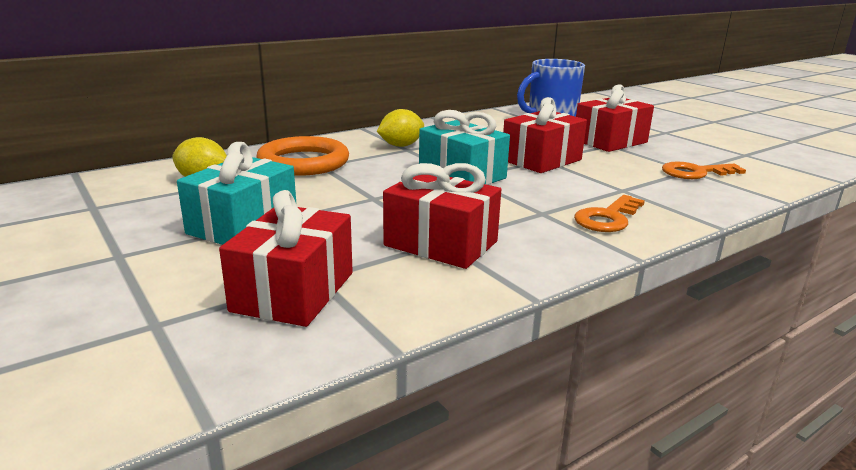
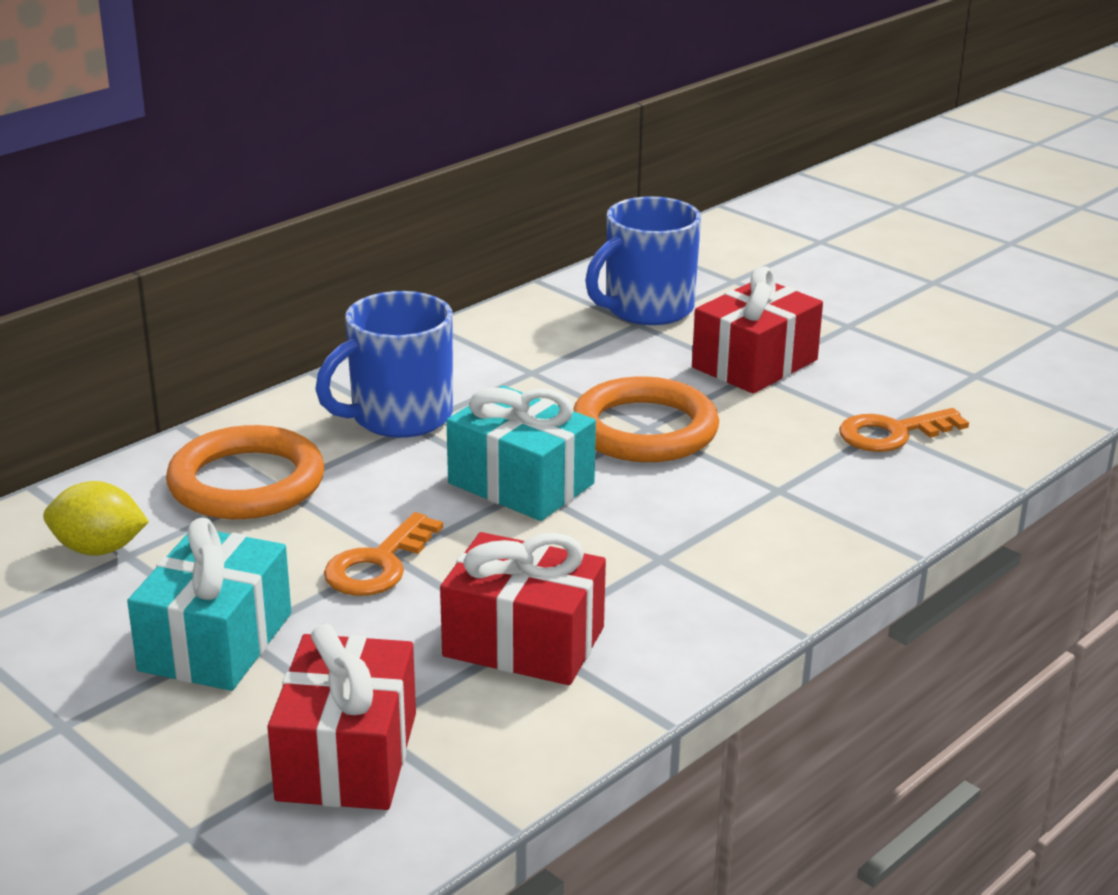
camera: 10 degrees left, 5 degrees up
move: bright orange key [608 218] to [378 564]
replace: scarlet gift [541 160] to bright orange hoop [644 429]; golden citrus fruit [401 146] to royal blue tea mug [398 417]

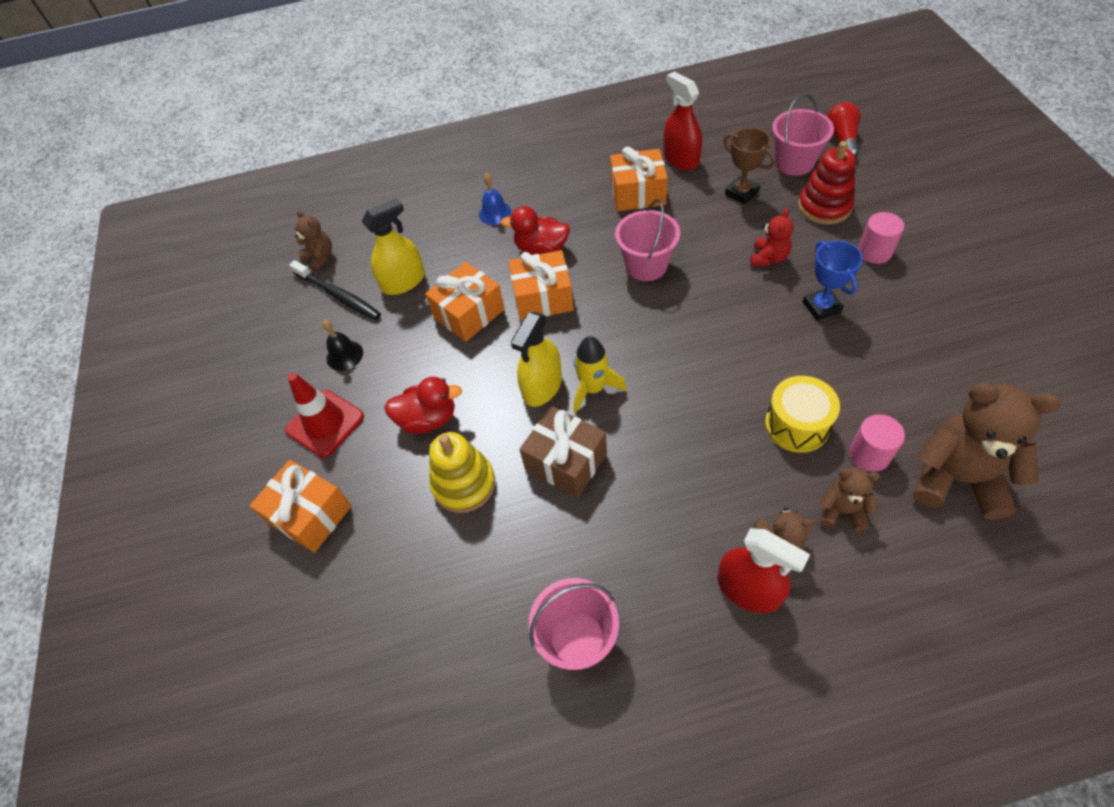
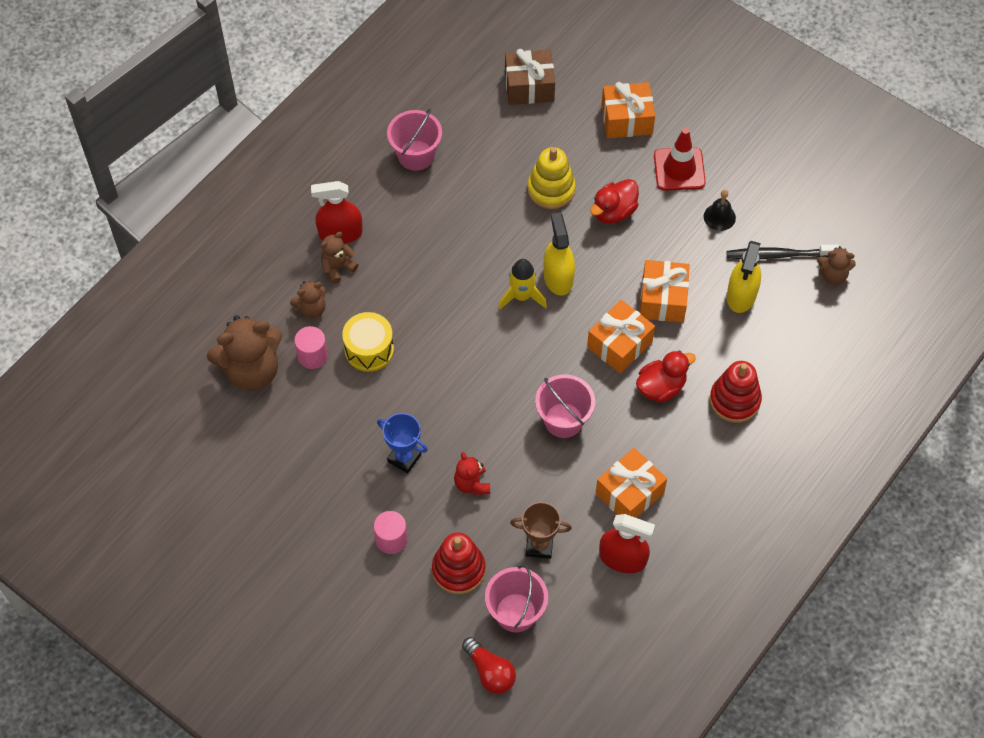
camera: 135 degrees right, 5 degrees up
move: brown gift [566 461] to [529 86]
replace: royal blue school bell [495 213] to scarlet stacking rings [734 400]

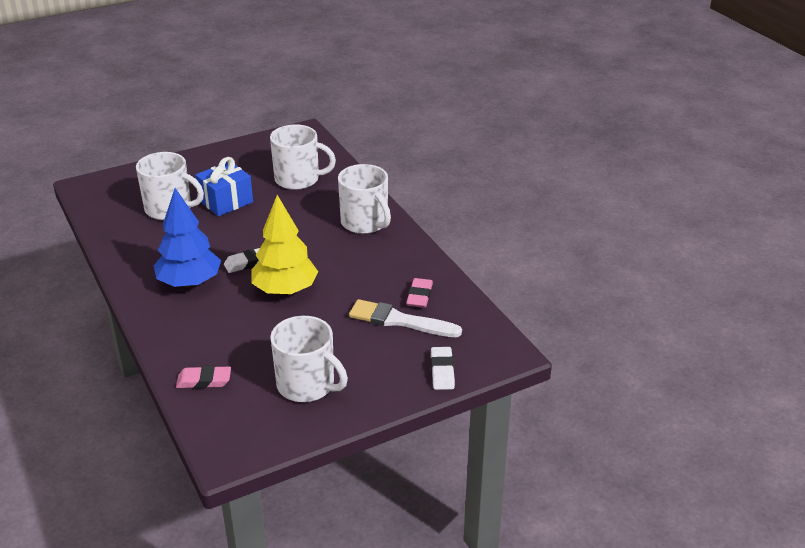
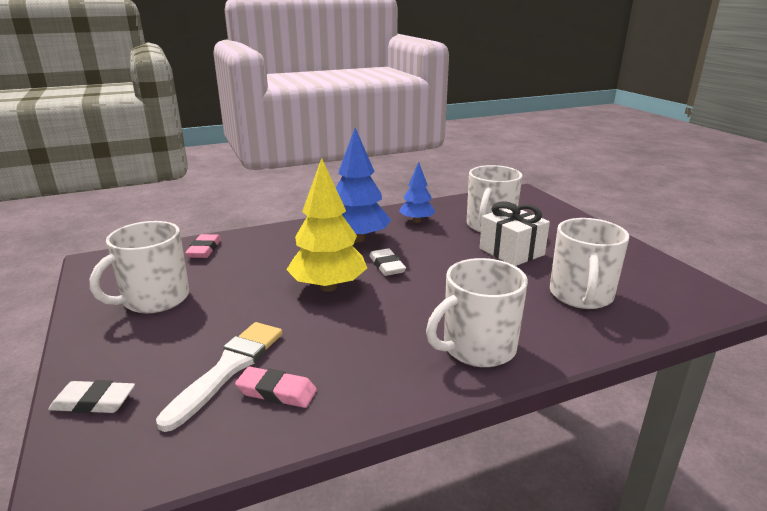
camera: 95 degrees right, 10 degrees down
insert: royal blue tree [417 221]
recolor: royal blue gift [226 201] to white gift [511 252]

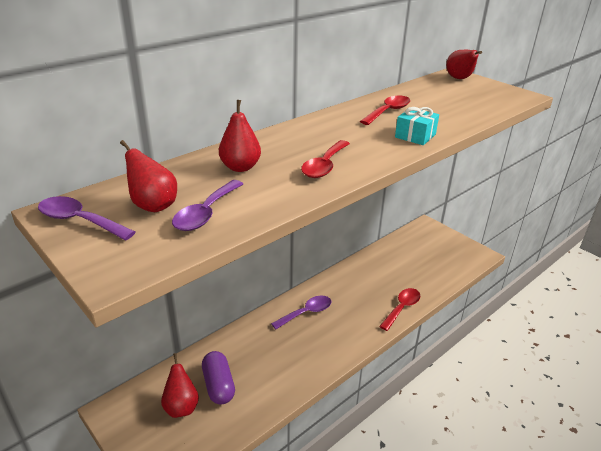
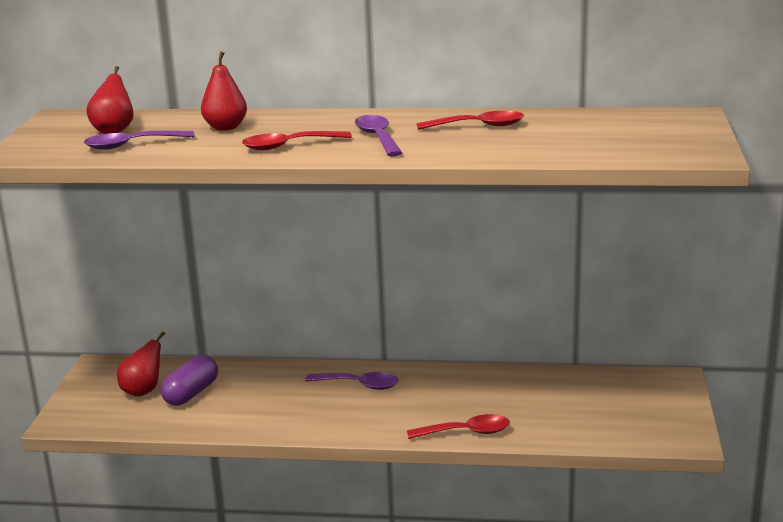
camera: 50 degrees right, 10 degrees down
delete: scarlet pear fruit [459 79]; turquoise gift [415 136]
move: royal purple tablespoon [79 221] to [377 137]

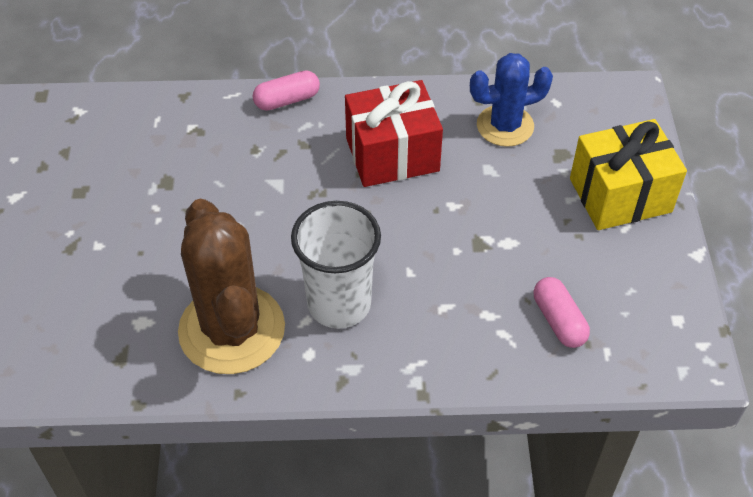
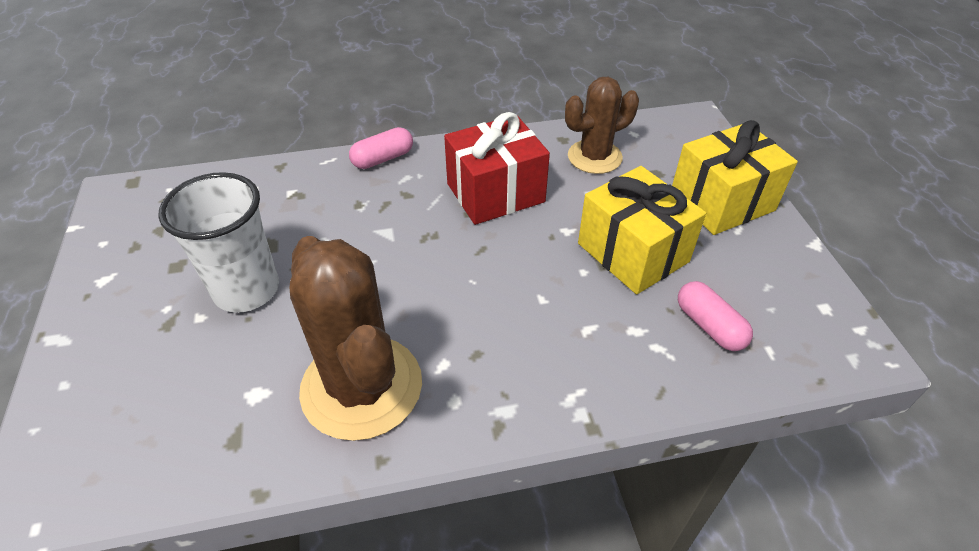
camera: 10 degrees left, 5 degrees down
insert: golden gift [633 252]
move: white tumbler [339 304] to [246 290]
recolor: royal blue saguaro cactus [505 126] to brown saguaro cactus [594 157]

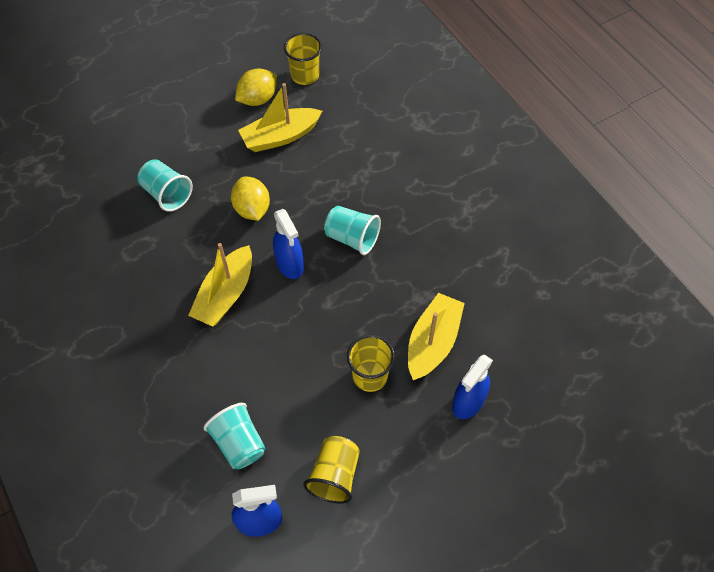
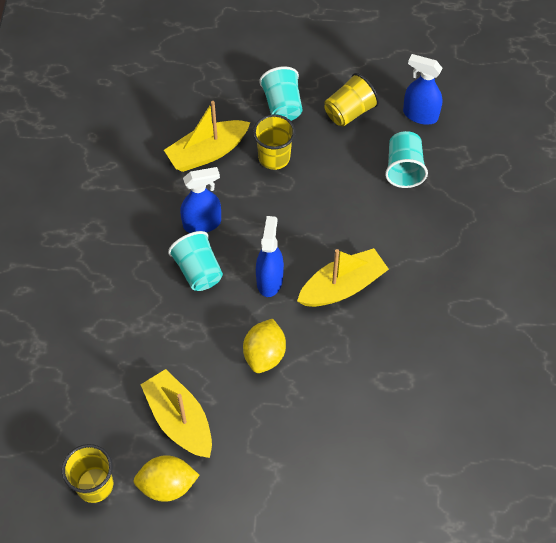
camera: 145 degrees left, 0 degrees up
move: turquoise tumbler [167 194] to [282 106]; royal blue spray bottle [468 402] to [202 223]
rotate: golden boat [280 136] = [180 420] 135 degrees counterclockwise

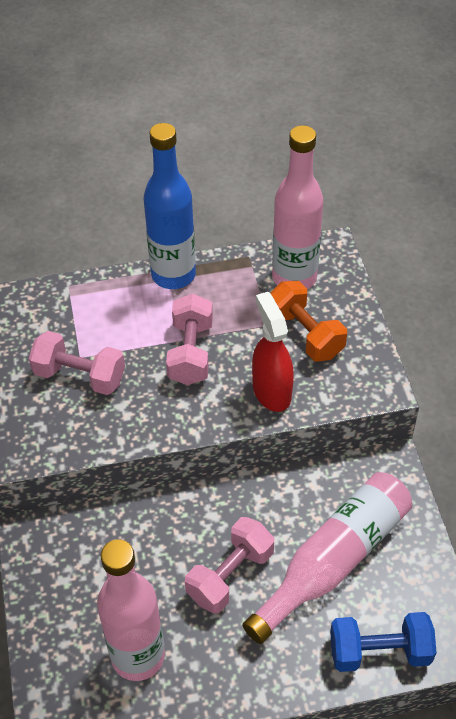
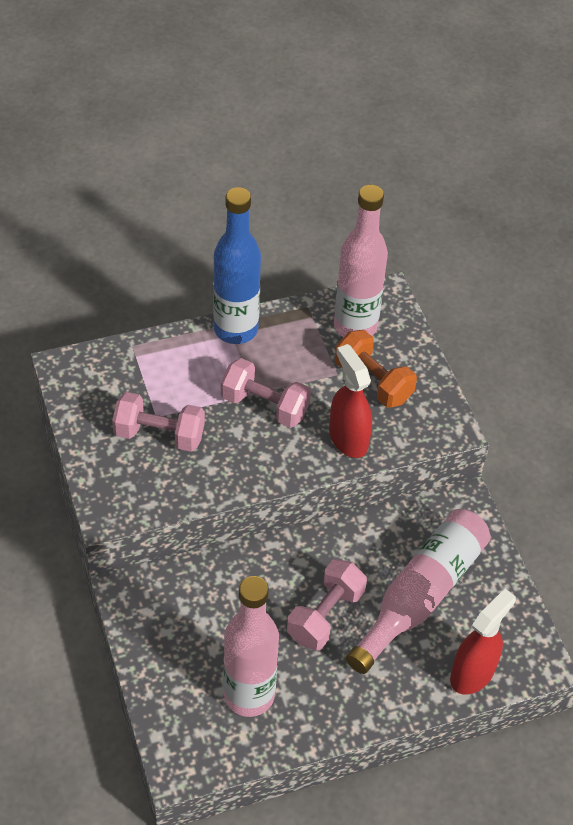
camera: 10 degrees left, 0 degrees up
replace: royal blue hand weight [379 651] to scarlet spray bottle [472 673]
rotate: pink hand weight [191 352] = [264 406] 60 degrees counterclockwise

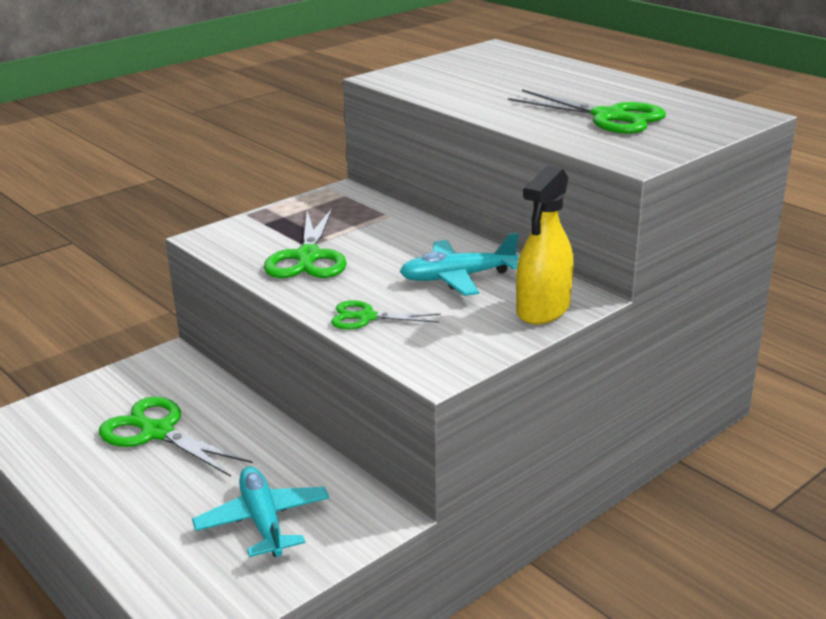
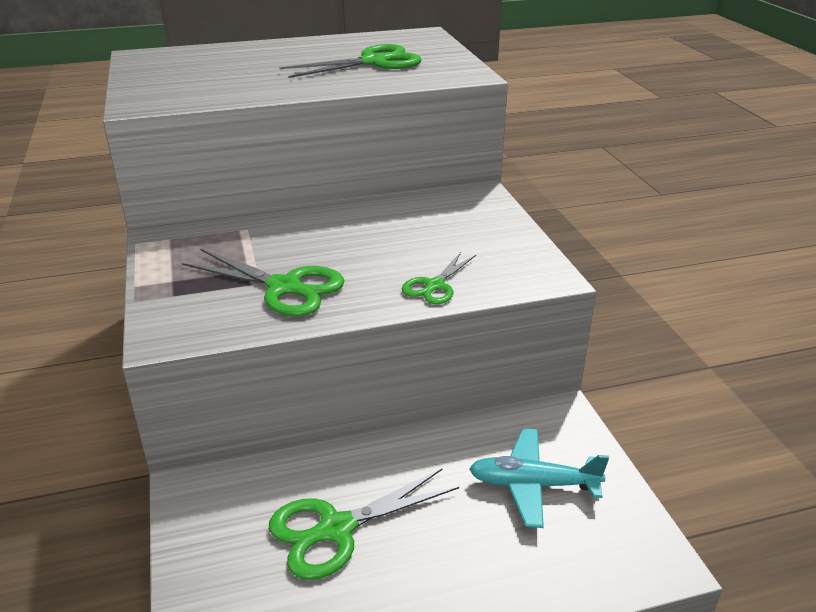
camera: 65 degrees left, 5 degrees up
delete: golden spray bottle [543 309]; turquoise aeroplane [457 277]

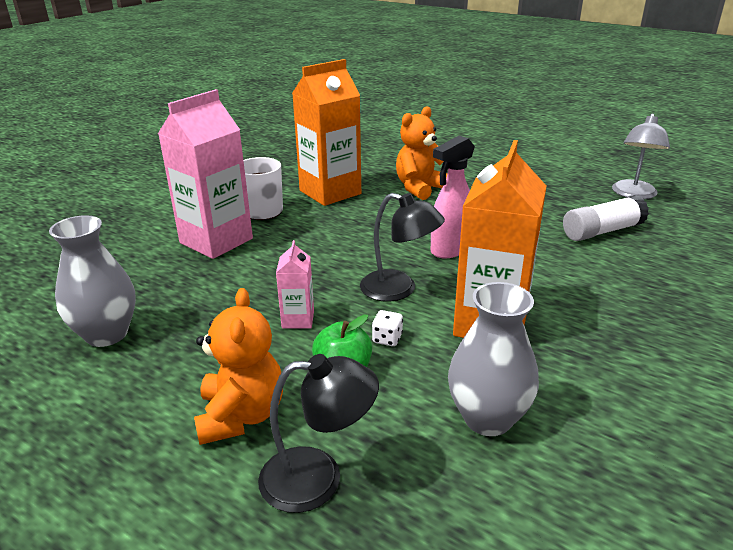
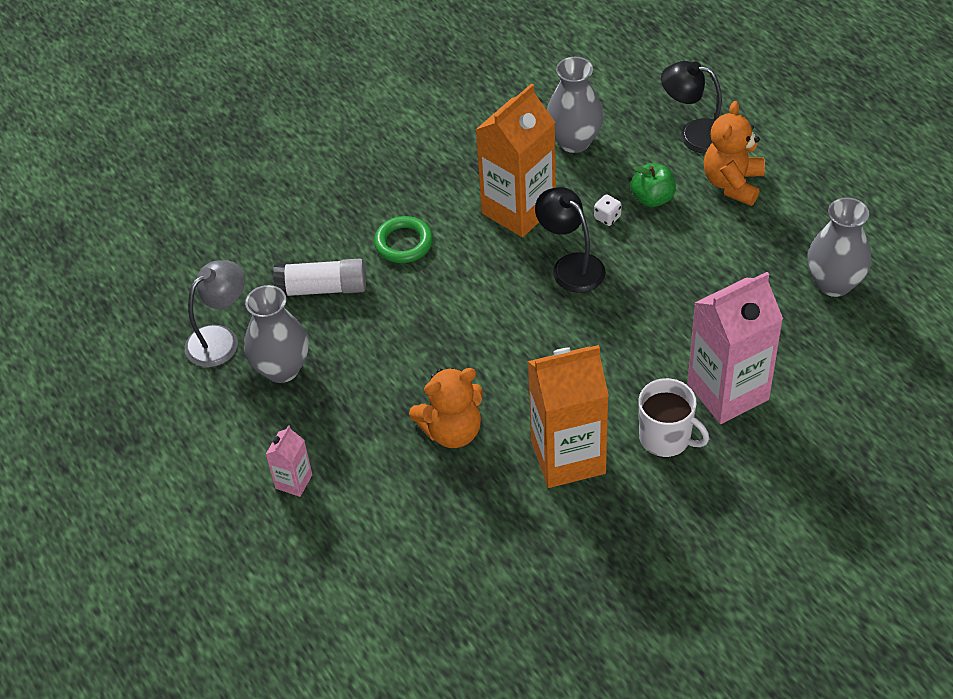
camera: 155 degrees left, 20 degrees up
delete: pink spray bottle [449 249]
insert: leaf-green hoop [404 243]; gray tall vase [282 369]
move: pink milk carton [298 319] to [293 481]

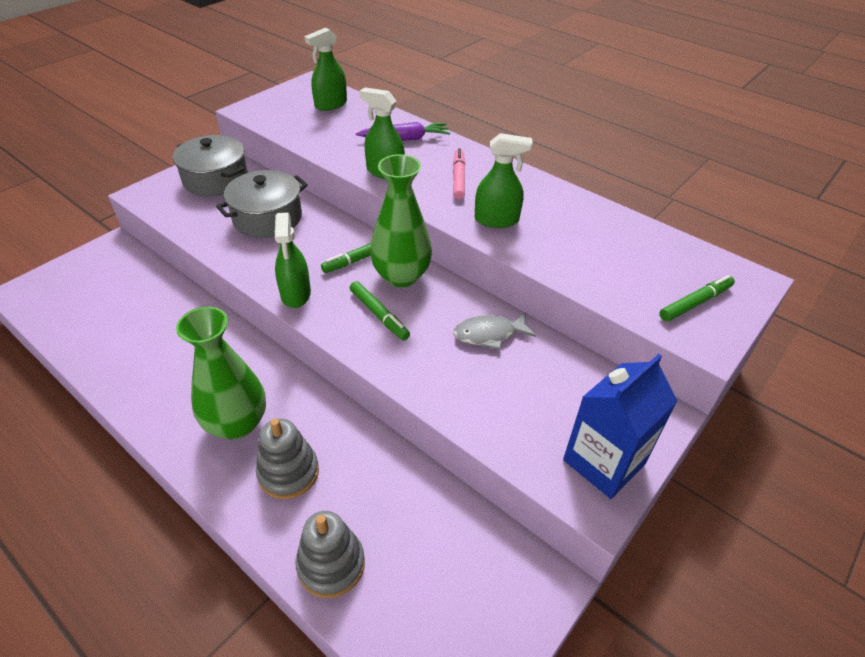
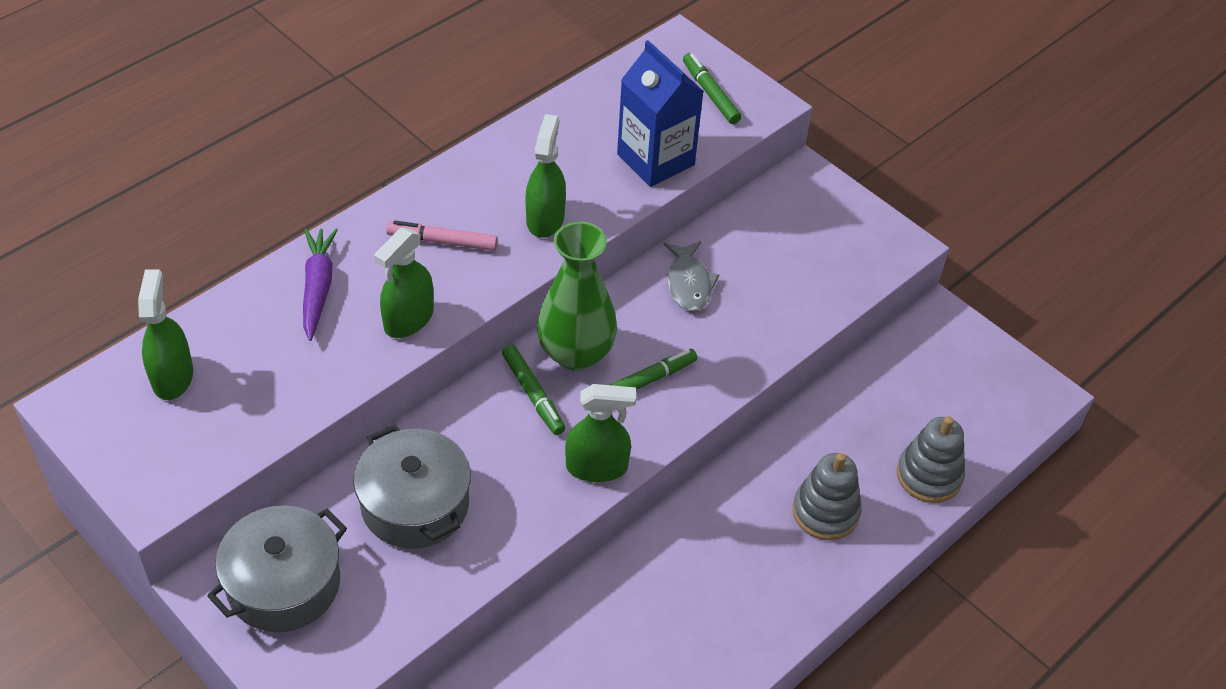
camera: 85 degrees left, 5 degrees up
delete: leaf-green tall vase [237 423]
move: royal blue milk carton [604 462] to [655 160]
rotate: leaf-green spray bottle [330 104] = [172 376] 150 degrees counterclockwise

